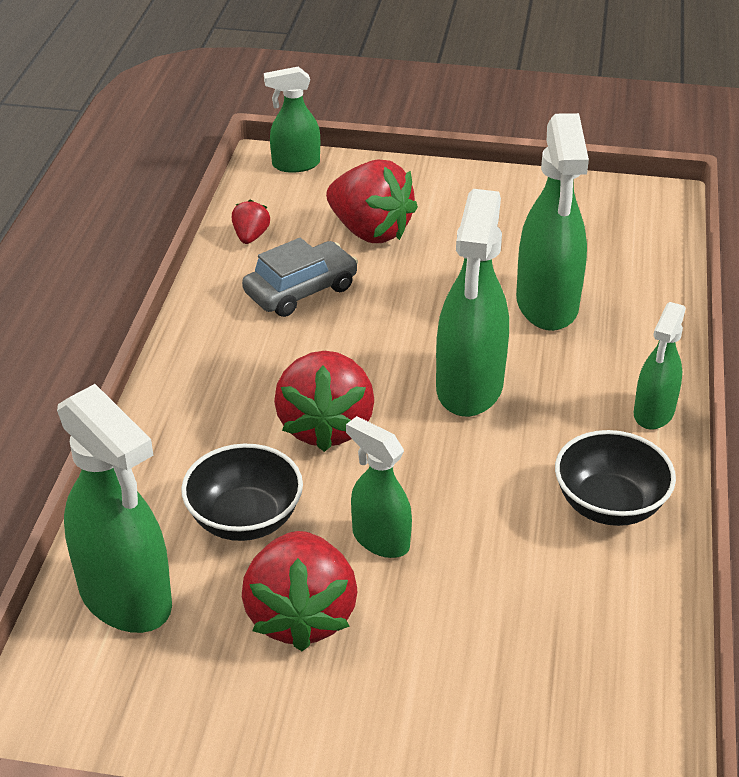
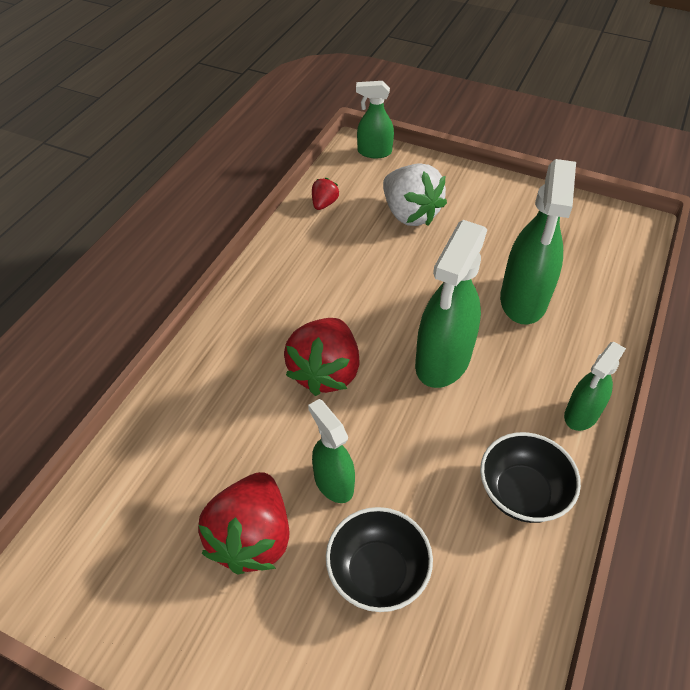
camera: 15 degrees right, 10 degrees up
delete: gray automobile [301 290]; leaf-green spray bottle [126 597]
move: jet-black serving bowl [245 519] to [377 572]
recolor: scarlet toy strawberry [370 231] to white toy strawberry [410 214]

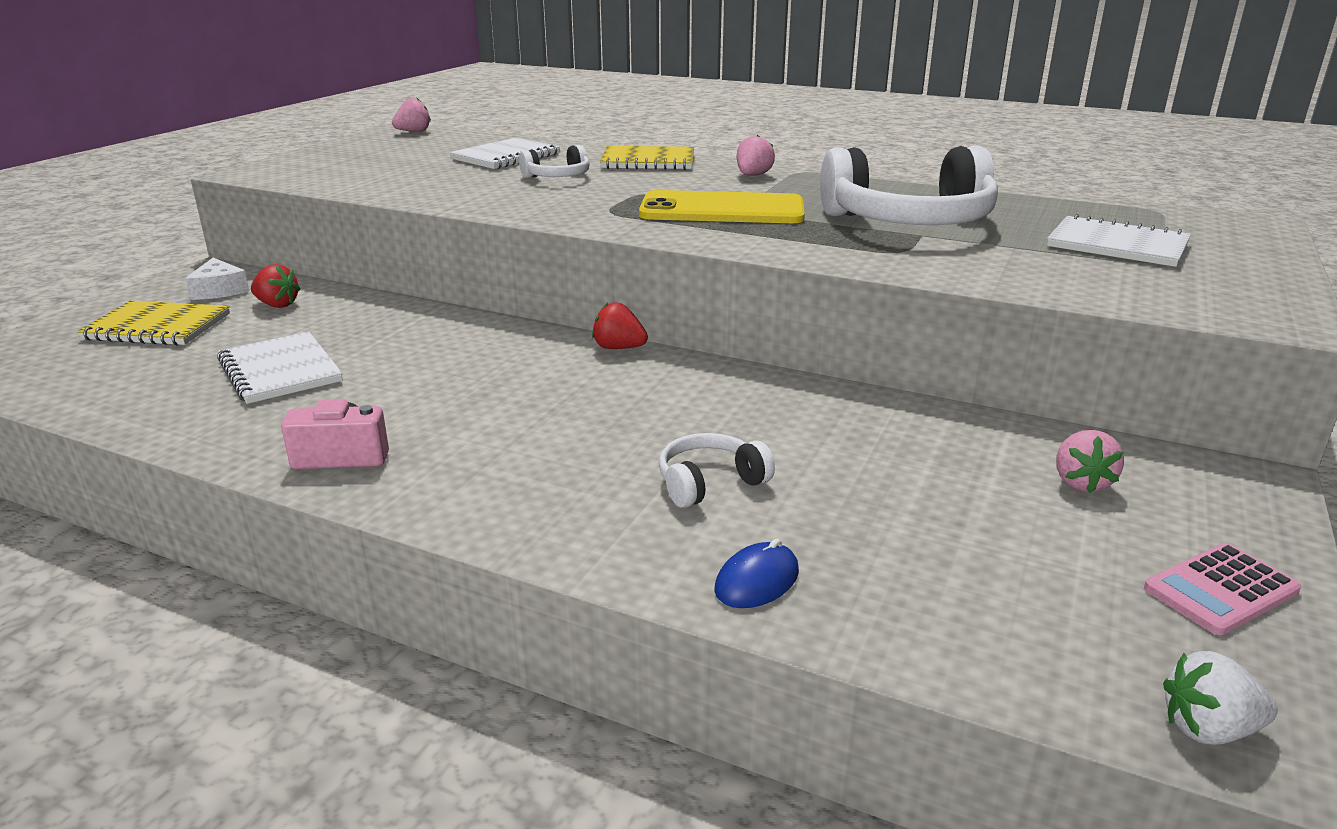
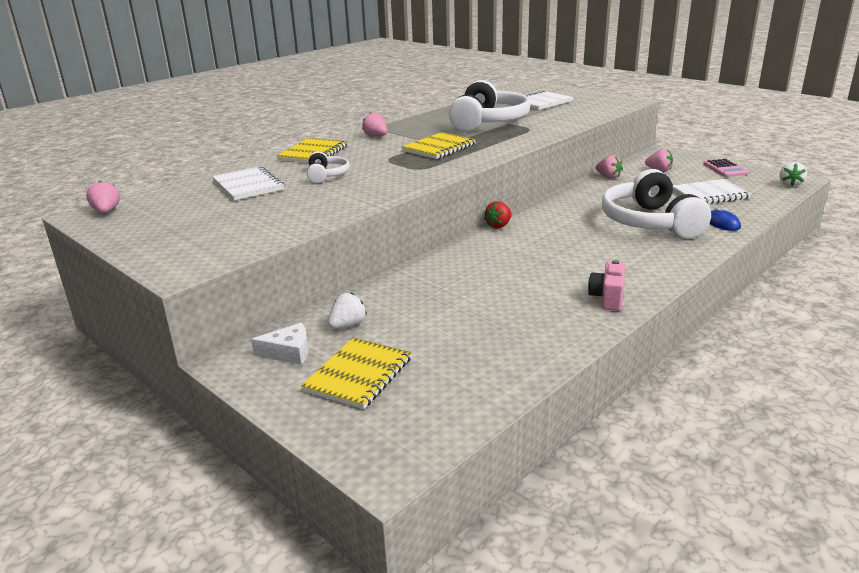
camera: 70 degrees left, 0 degrees up
insert: pink toy strawberry [608 177]
move: white notebook [280 371] to [710 194]
replace: golden phone [722 210] to golden notebook [439 148]
recolor: scarlet toy strawberry [277 305] to white toy strawberry [348 325]
resize: white headset [710 483] = [650 222] x2.13

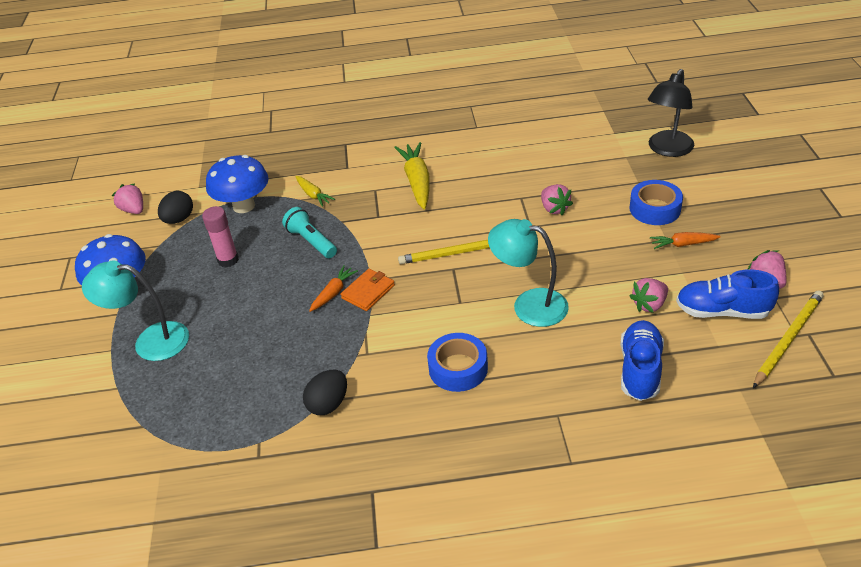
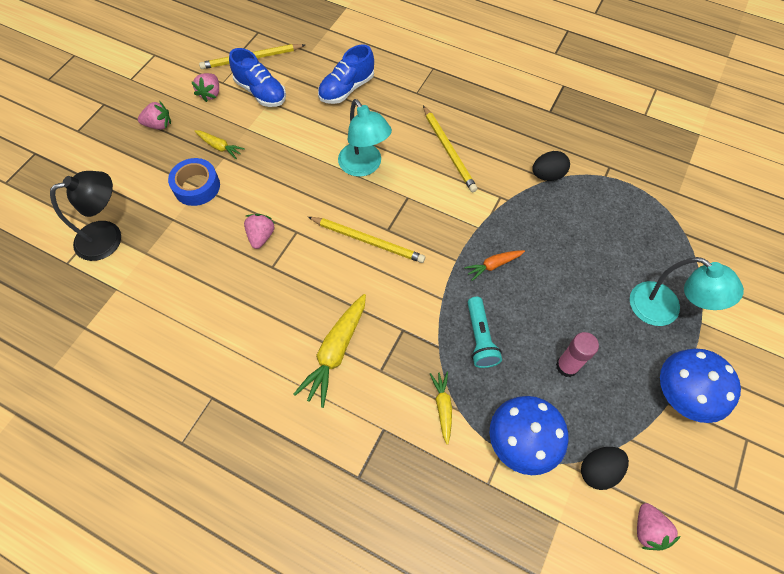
camera: 150 degrees left, 20 degrees up
delete: bright orange wallet [368 292]
move: pink toy strawberry [649 305] to [159 125]
replace: royal blue sticky tape [458 368] to golden wooden pencil [449 150]
recolor: bright orange toy carrot [683 244] to golden toy carrot [219 147]

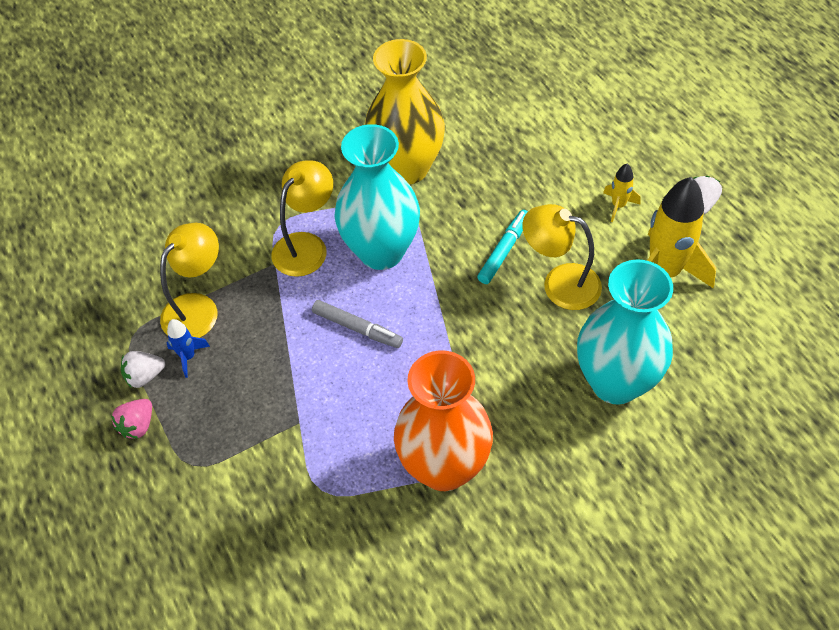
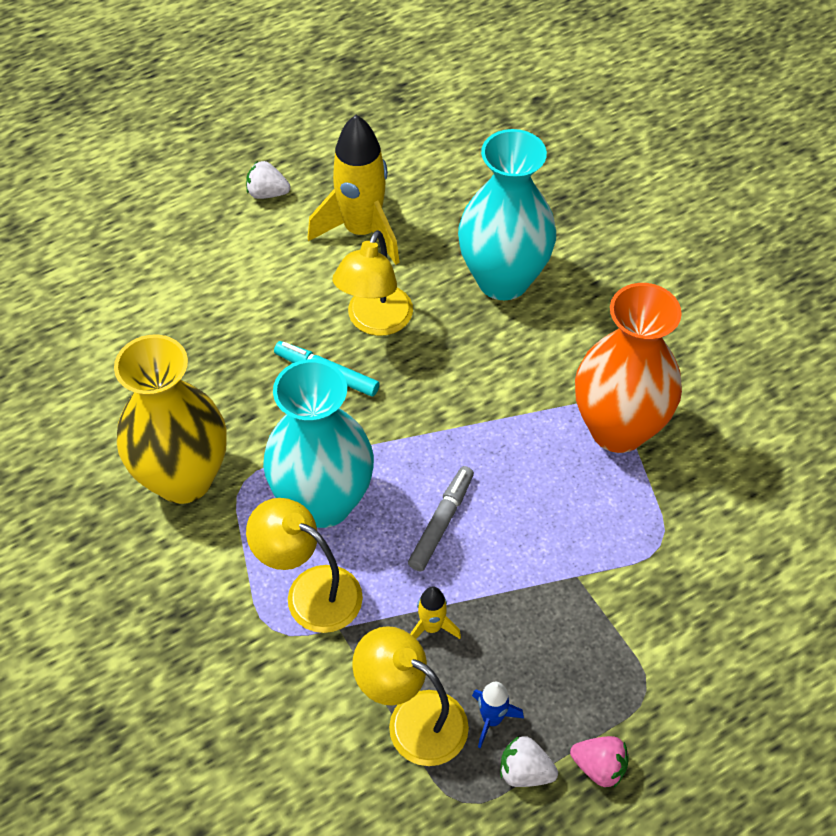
camera: 95 degrees left, 0 degrees up
move: golden toy rocket [618 206] to [432 627]
rotate: white toy strawberry [145 376] = [525 771] 135 degrees clockwise

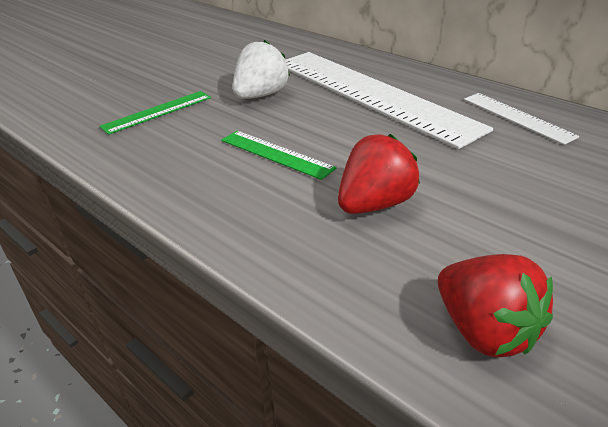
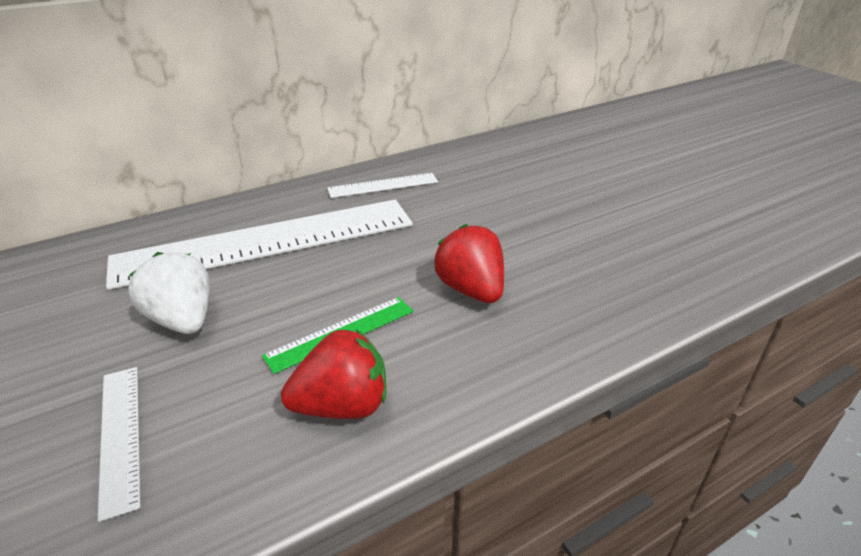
camera: 75 degrees left, 0 degrees up
move: scarlet toy strawberry [485 331] to [342 406]
recolor: leaf-green measuring stick [157 112] to white measuring stick [120 435]

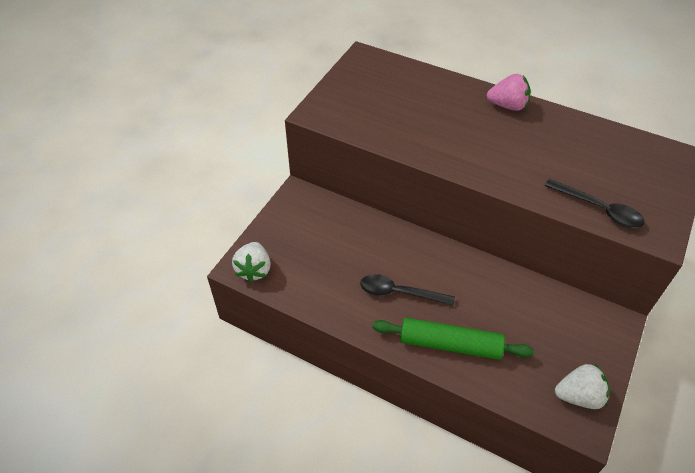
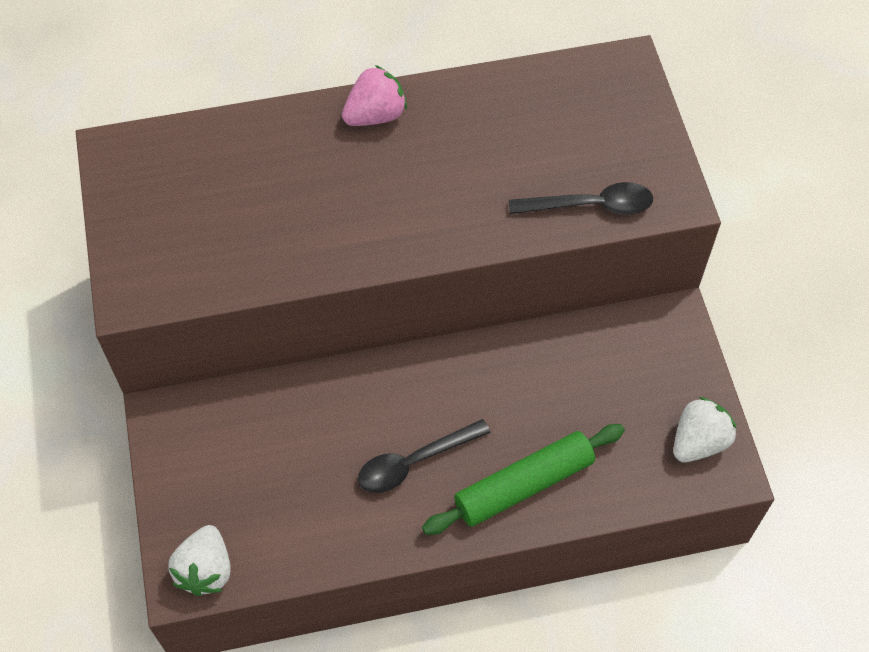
camera: 40 degrees left, 10 degrees up
rotate: white toy strawberry [254 270] = [205 570] 45 degrees clockwise

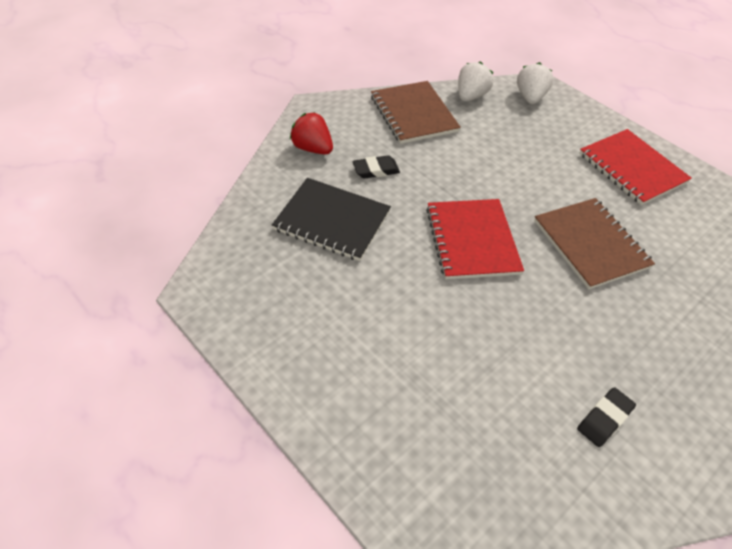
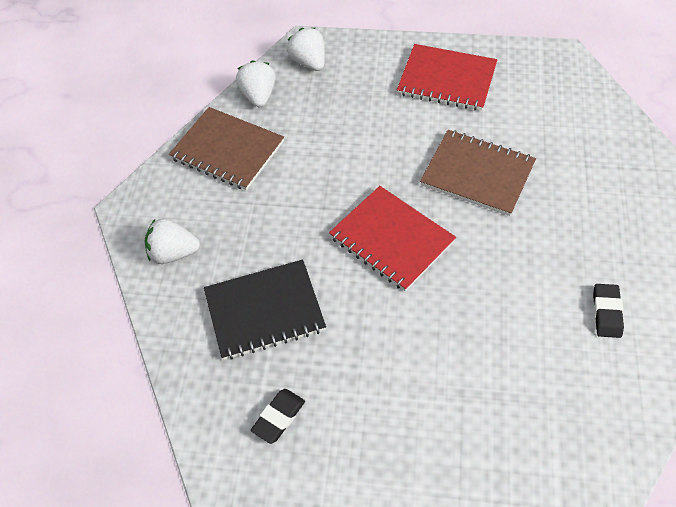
camera: 35 degrees left, 5 degrees up
move: jet-black pencil eraser [376 170] to [278 417]
recolor: scarlet toy strawberry [312 148] to white toy strawberry [173 253]

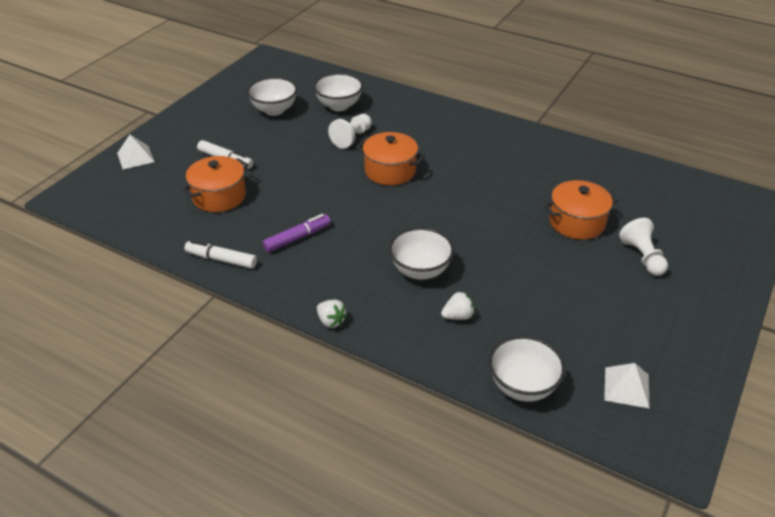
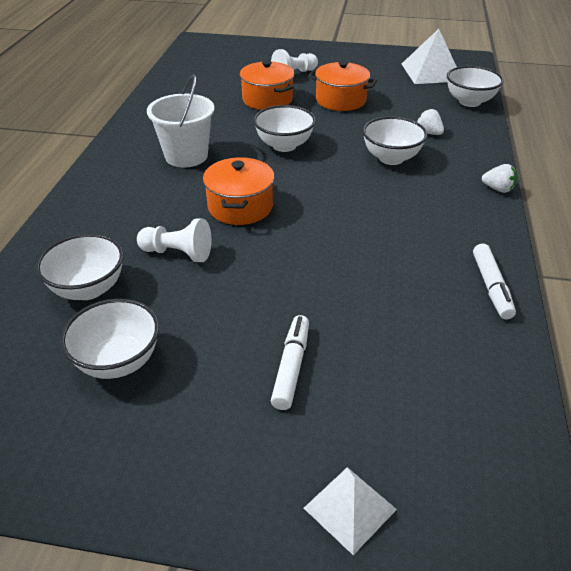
camera: 110 degrees left, 0 degrees up
delete: royal purple marker [297 238]
insert: white sand bucket [186 156]; white serving bowl [284 145]
move: bright orange stockpot [219 196] to [340 100]
rotate: white toy strawberry [331 321] = [498 189] 90 degrees clockwise
resize: white pyramid [626 387] = [431 72] x1.69

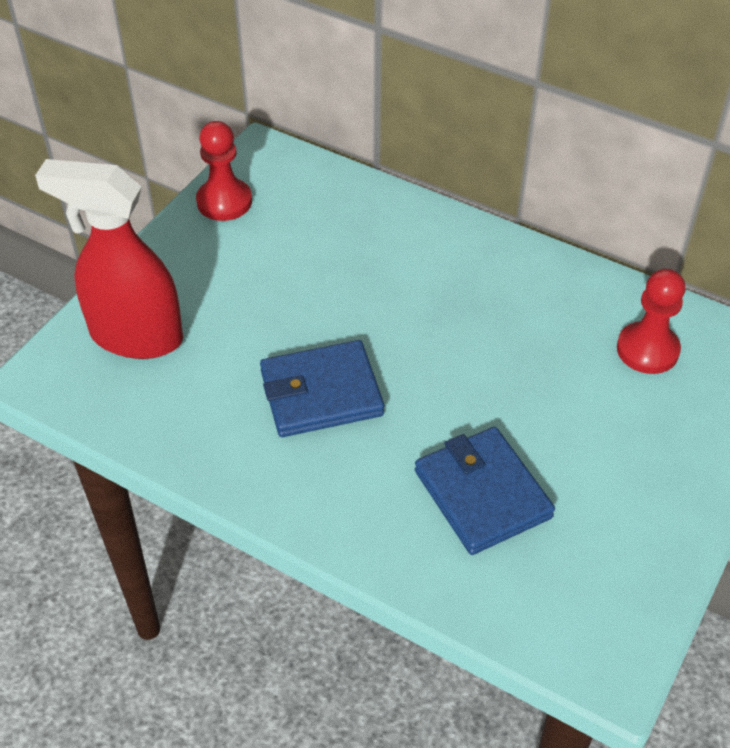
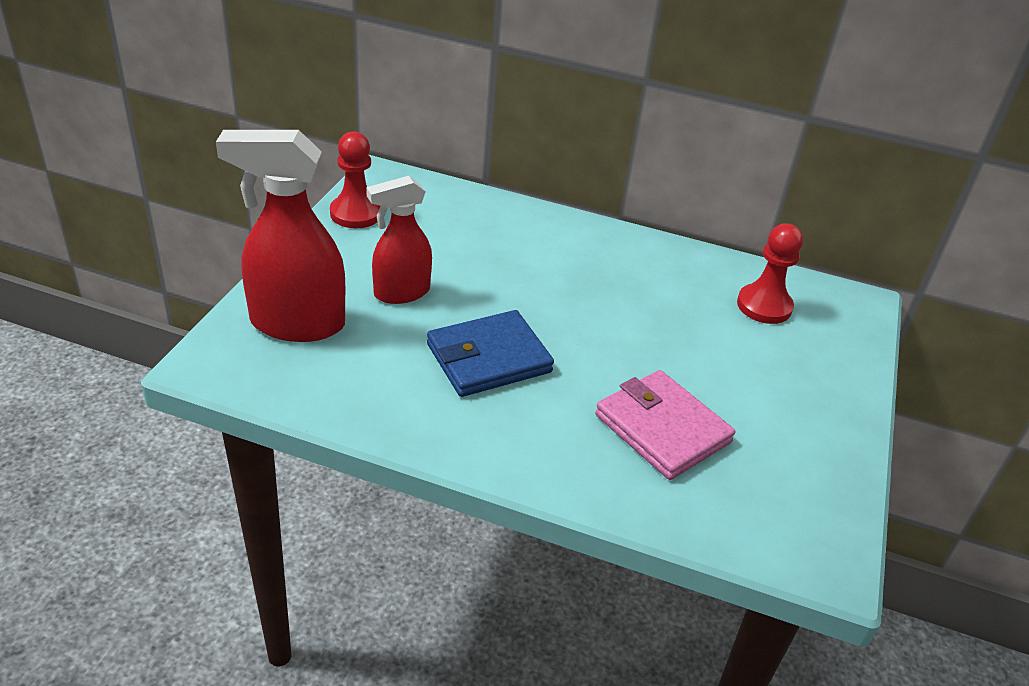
camera: 15 degrees left, 10 degrees down
insert: scarlet spray bottle [401 293]
recolor: royal blue wallet [482 494] to pink wallet [662 429]

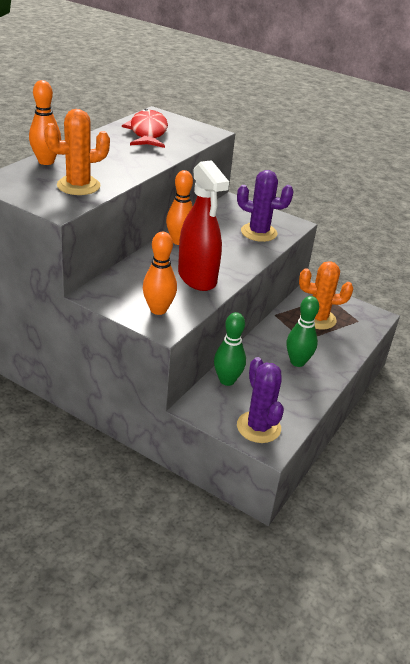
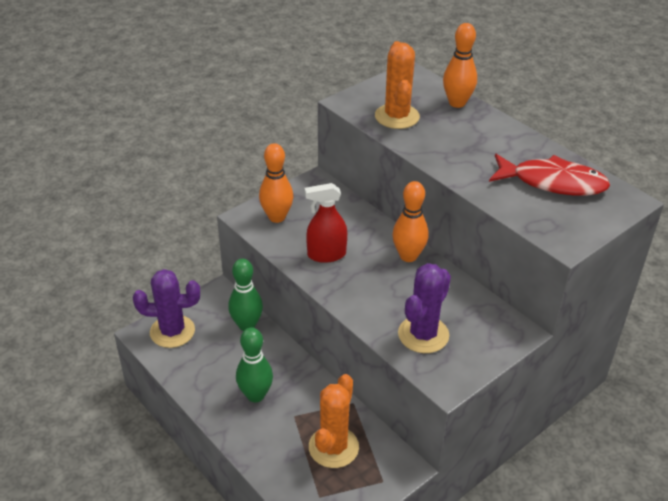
camera: 110 degrees right, 5 degrees up
resize: scarlet spray bottle [197 278] = [326 255] x0.64

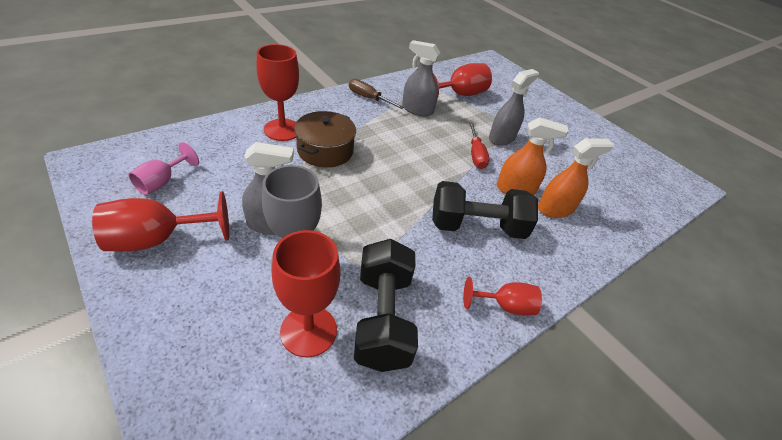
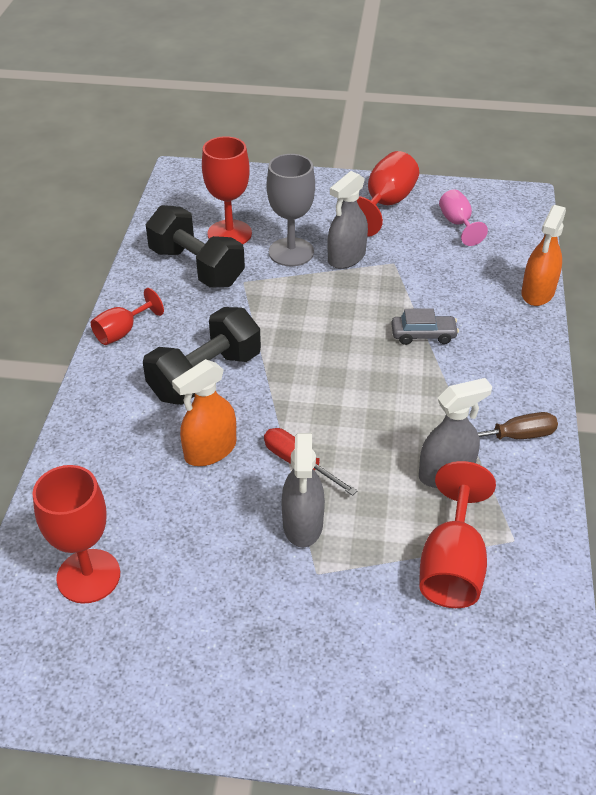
camera: 140 degrees right, 0 degrees up
move: scarlet wine glass [282 130] to [88 576]; bright orange spray bottle [555 209] to [537 292]
replace: brown stockpot [325 150] to gray automobile [423 335]

